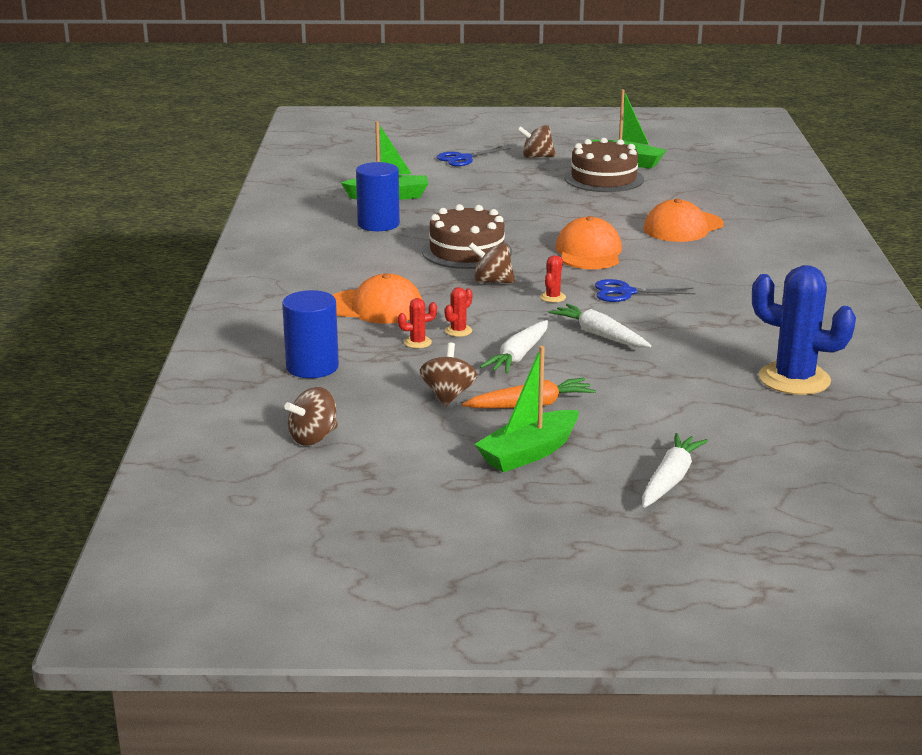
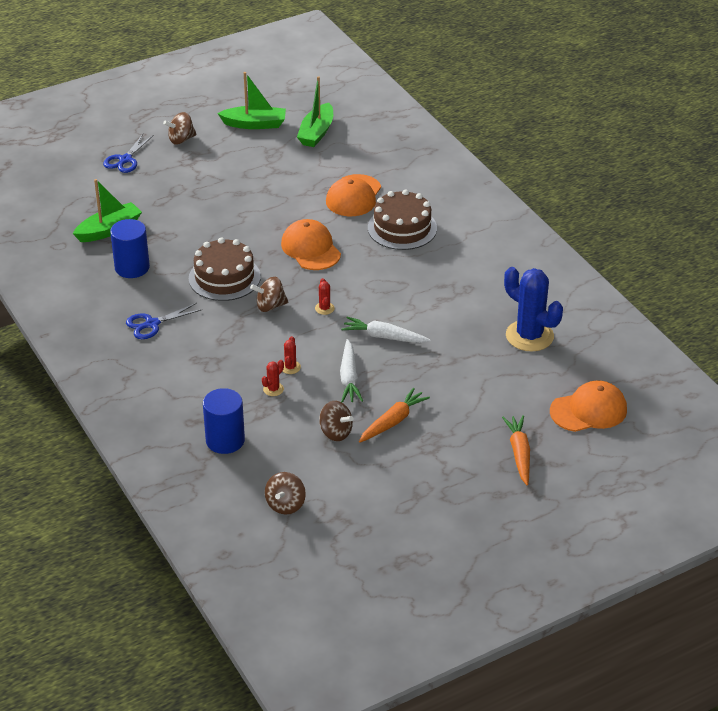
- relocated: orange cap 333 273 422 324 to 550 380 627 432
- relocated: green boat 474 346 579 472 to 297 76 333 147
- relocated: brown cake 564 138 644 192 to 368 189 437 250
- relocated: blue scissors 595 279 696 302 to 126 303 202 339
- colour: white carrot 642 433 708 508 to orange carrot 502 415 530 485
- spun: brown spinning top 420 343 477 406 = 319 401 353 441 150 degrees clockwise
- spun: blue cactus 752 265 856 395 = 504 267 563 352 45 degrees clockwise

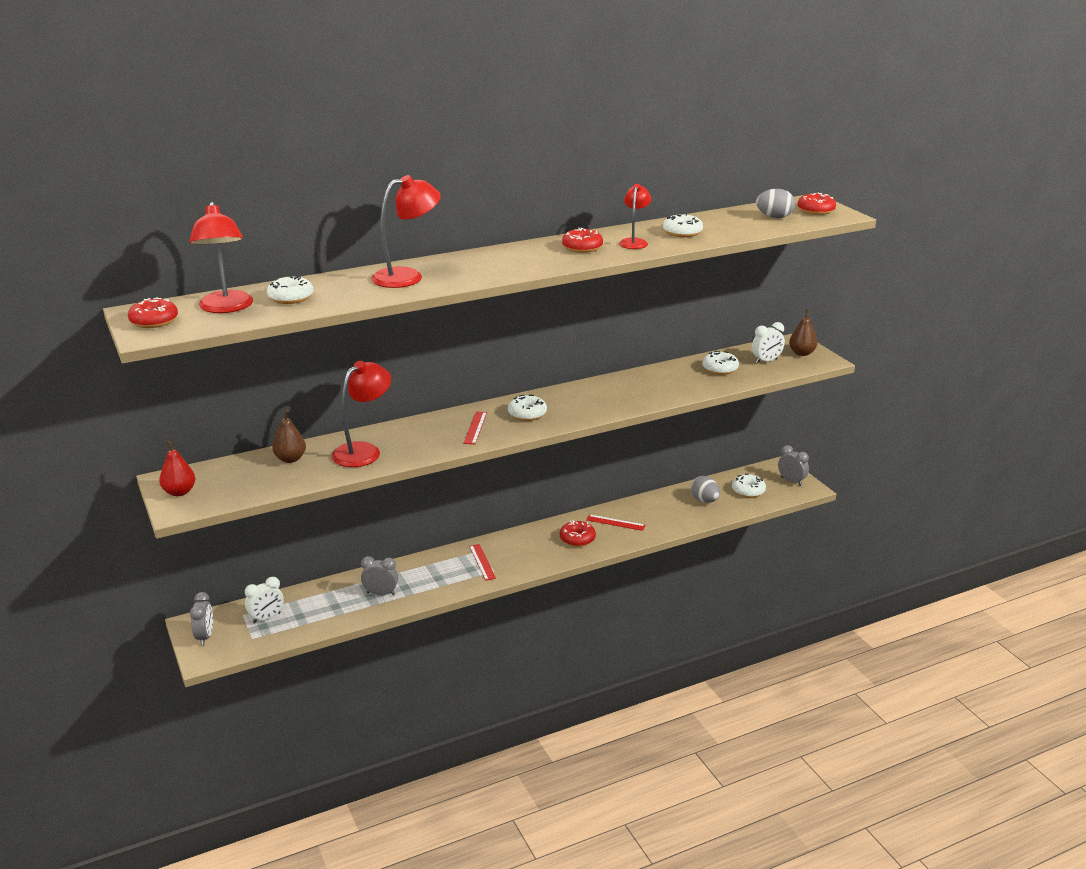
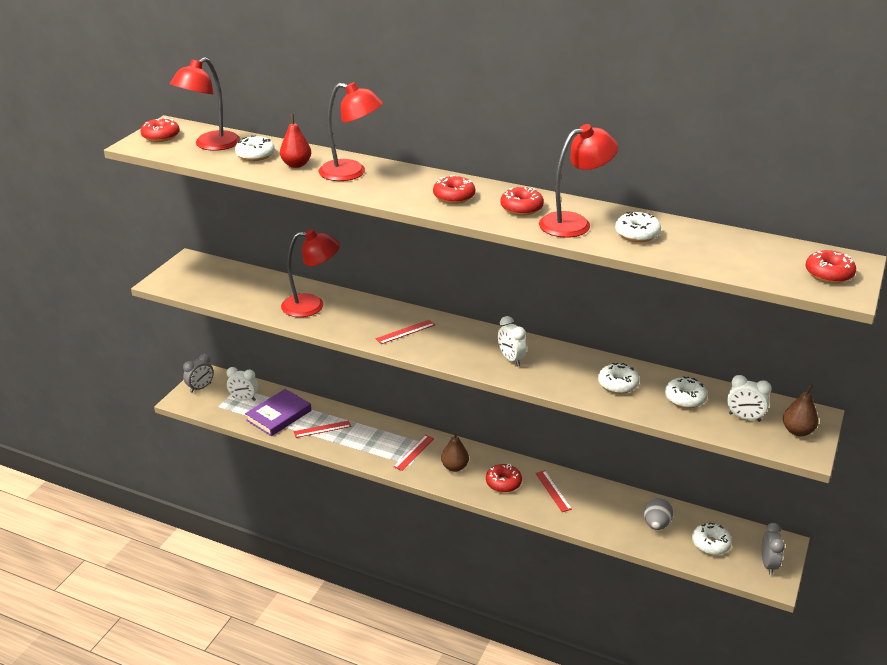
- missing: grey egg 756 189 795 218
- appeared: purple book 245 389 311 436
- appeared: red donut 433 175 475 204
- appeared: white clock 498 316 527 366
- relocated: red pear 159 440 195 496 to 280 114 311 168
- relocated: brown pear 272 410 306 463 to 441 431 469 472
- relocated: white donut 508 394 547 421 to 598 363 640 394
- exchanged: grey clock 361 556 398 595 to red ruler 294 421 351 438
- size: red lamp 619 184 651 249 = 539 124 618 238 x1.62

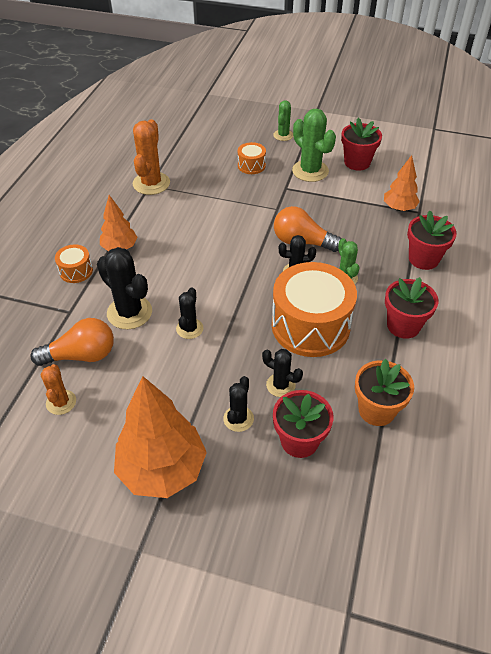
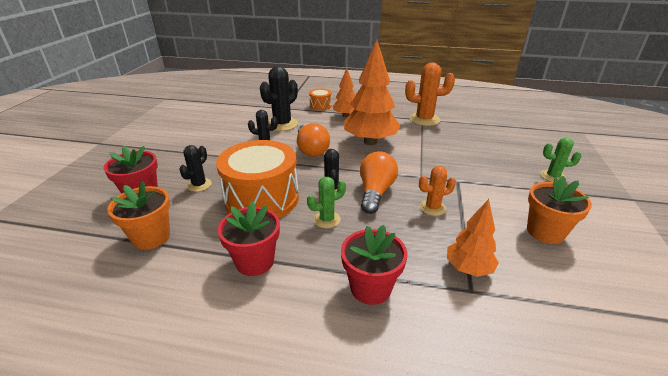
- missing: black cactus 223 376 254 432
- missing: orange drum 238 142 266 174
- missing: green cactus 292 108 336 182
- relocated: orange light bulb 31 318 114 366 to 297 123 330 157
- relocated: orange cactus 41 364 76 415 to 419 166 456 216
- relocated: orange tree 114 376 207 498 to 344 39 400 145
- colour: red flower pot 341 118 382 170 to orange flower pot 527 176 592 244

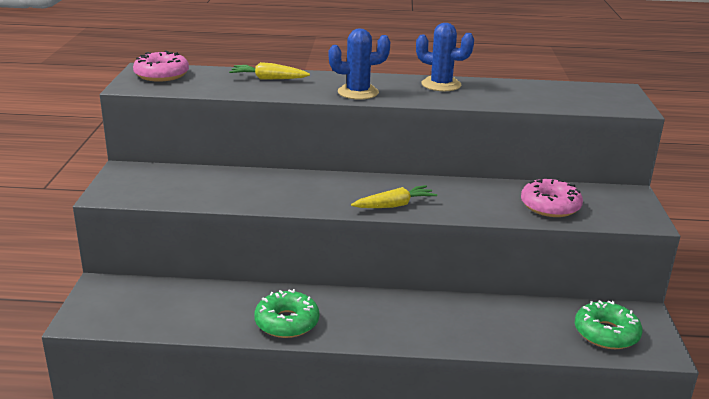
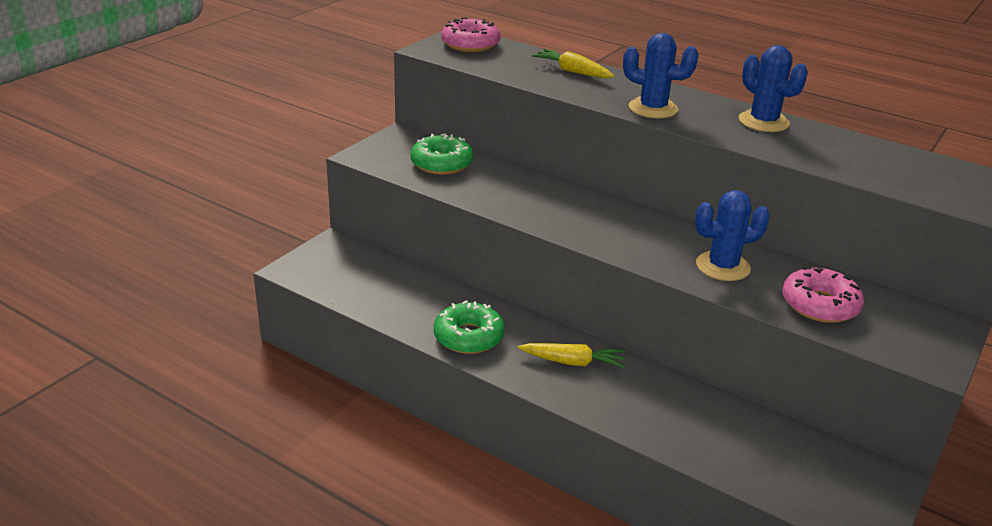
- appeared: blue cactus 695 190 770 281
- relocated: yellow carrot 351 185 437 208 to 518 343 625 368
- relocated: green donut 575 300 642 349 to 410 133 474 175

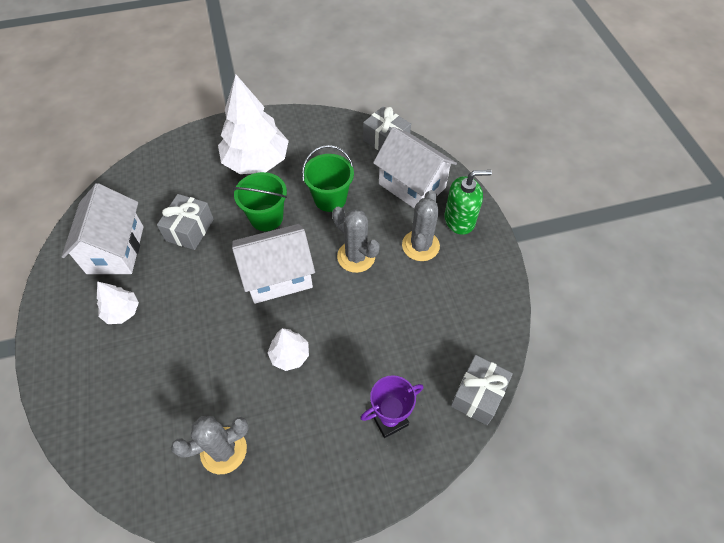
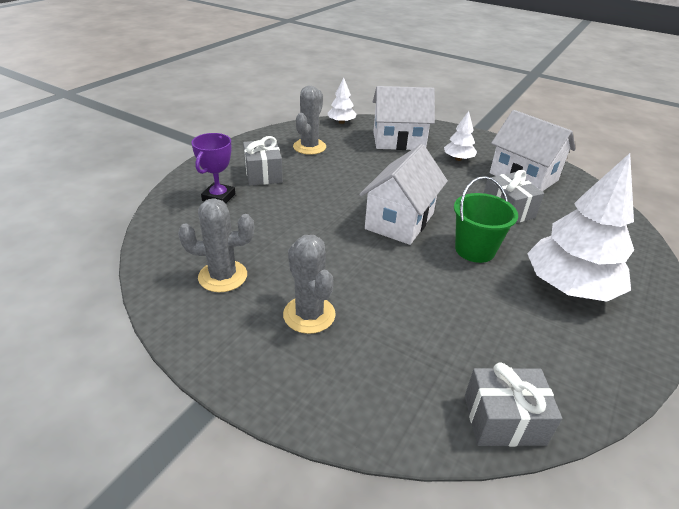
- missing: green bucket 302 145 354 212
- missing: green soap dispenser 444 170 492 235
- relocated: white tree 268 328 309 371 to 328 77 357 124
- relocated: grey cactus 332 206 380 273 to 178 198 254 292
- relocated: white house 373 127 457 209 to 373 86 435 150
- relocated: grey gift 451 355 513 425 to 243 136 283 186

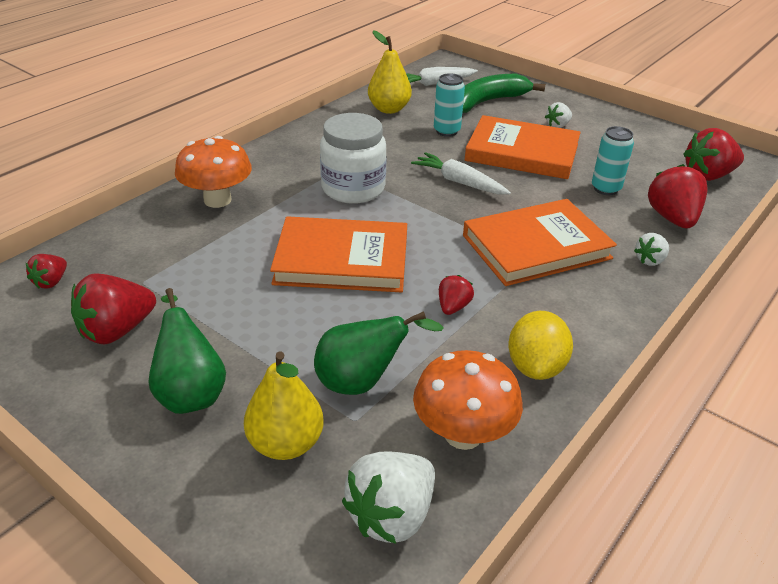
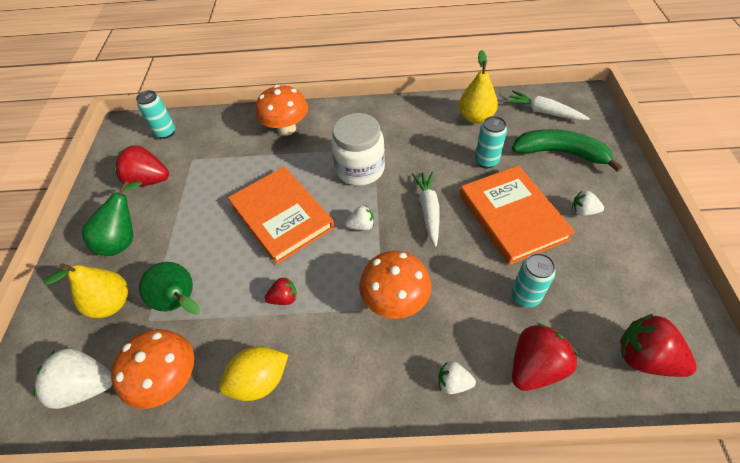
- appeared: white strawberry 345 205 374 230
- exchanged: red strawberry 26 254 67 289 to turquoise can 136 90 175 139
- exchanged: orange book 463 199 617 286 to orange mushroom 359 251 431 319

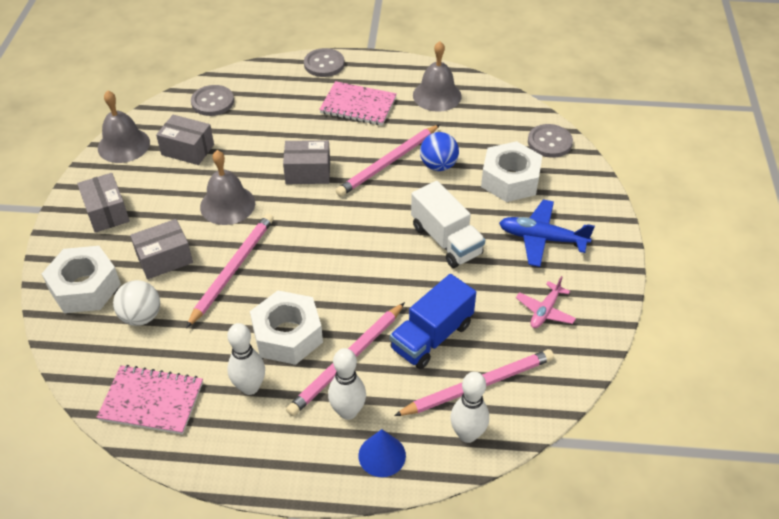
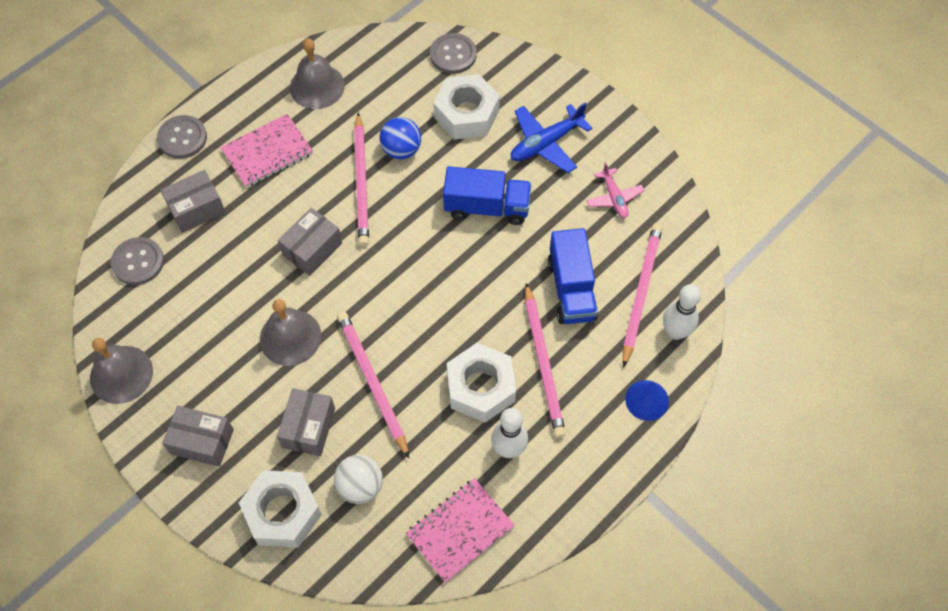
- missing: white bowling pin 328 348 366 420
- relocated: grey box 156 115 214 165 to 160 170 226 233
- colour: white truck 411 181 485 268 to blue truck 443 166 531 225

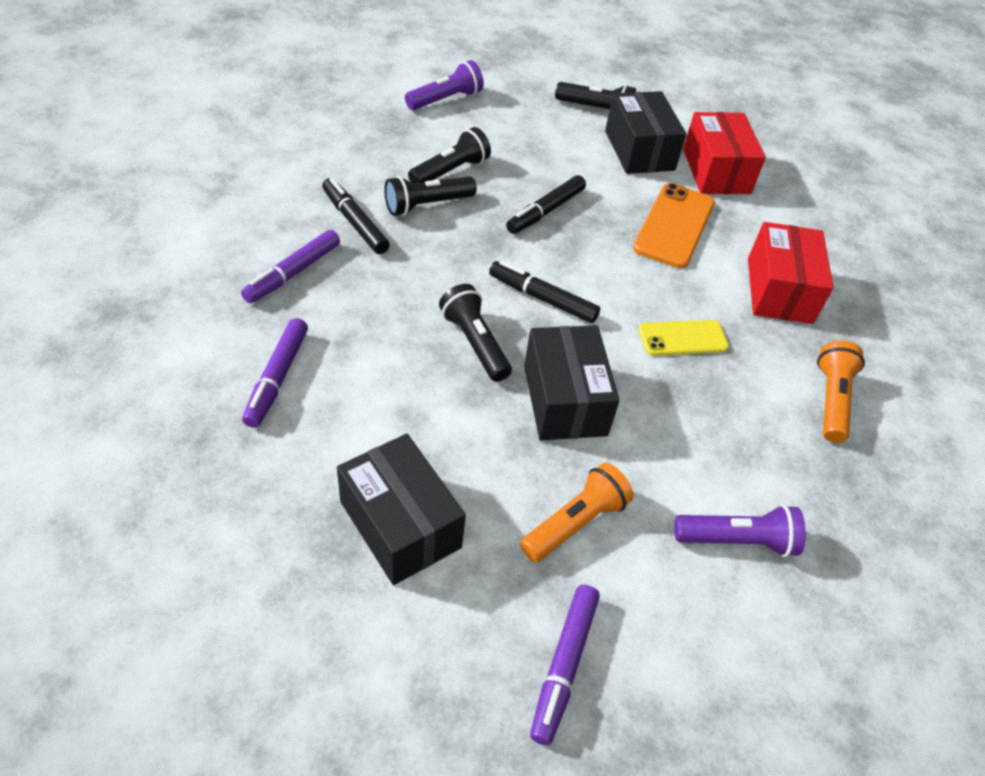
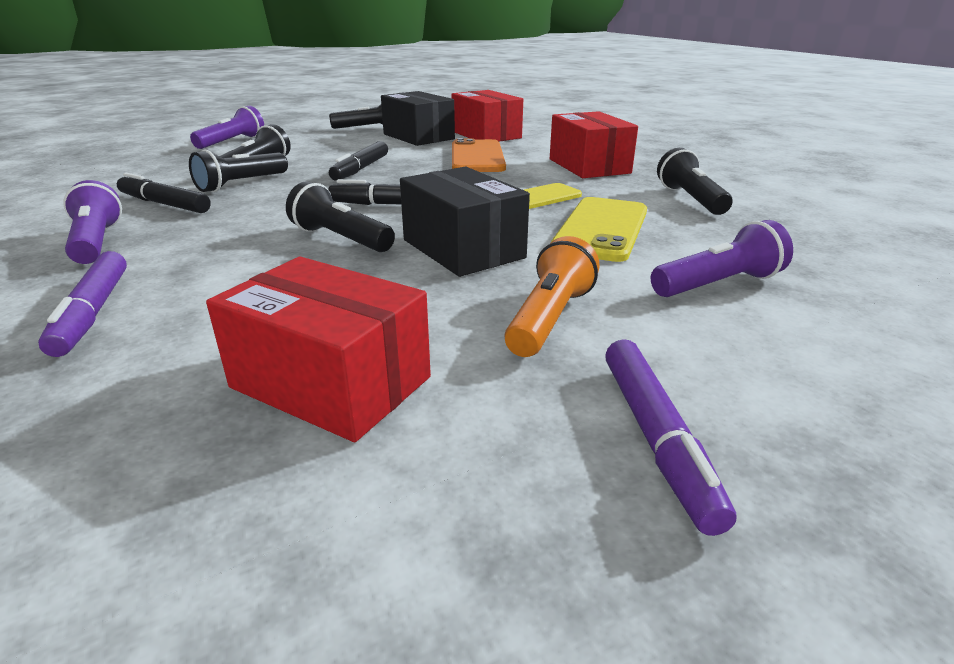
- appeared: yellow phone 551 197 647 262
- exchanged: purple marker 241 230 340 303 to purple flashlight 63 180 122 264
- colour: black box 337 434 466 585 to red box 206 257 431 442
- colour: orange flashlight 817 340 865 443 to black flashlight 657 148 733 215

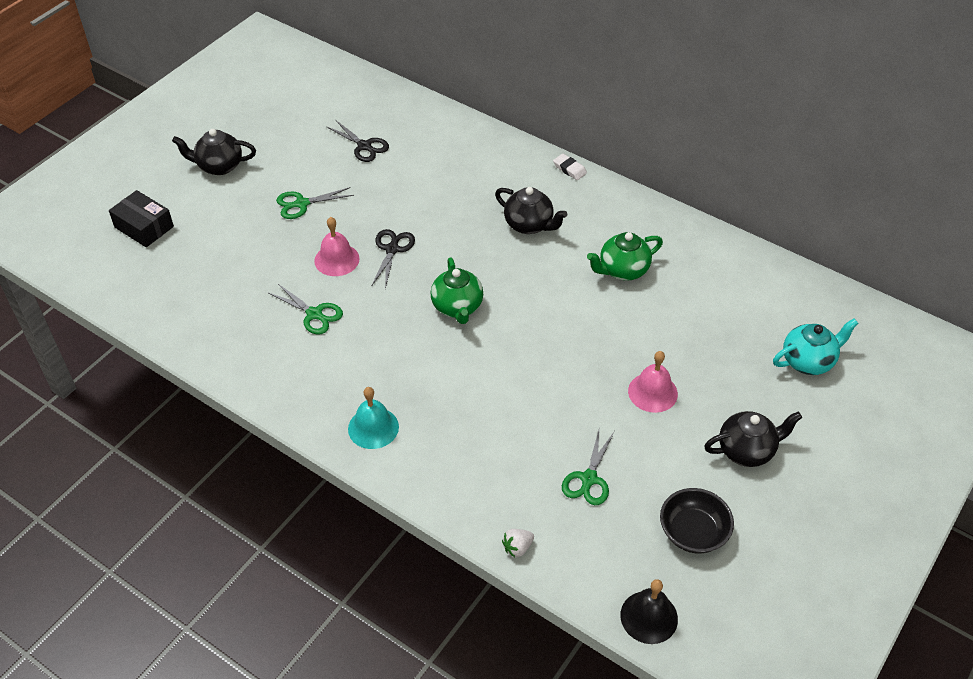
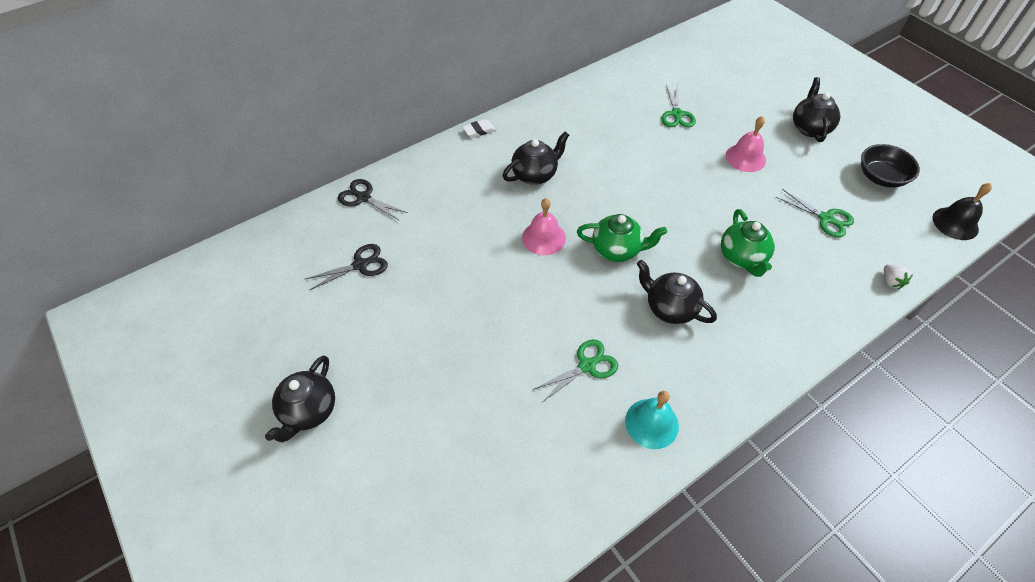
- missing: black box 109 190 174 247
- missing: turquoise teapot 773 318 859 375
- appeared: black teapot 637 260 717 324
- relocated: green scissors 276 187 354 219 to 661 84 696 127
- relocated: pink bell 314 217 359 276 to 522 198 566 255
- relocated: turquoise bell 348 387 399 449 to 625 391 679 449
- relocated: black scissors 372 229 415 289 to 338 179 408 221
- relocated: green teapot 587 232 663 281 to 721 209 775 277

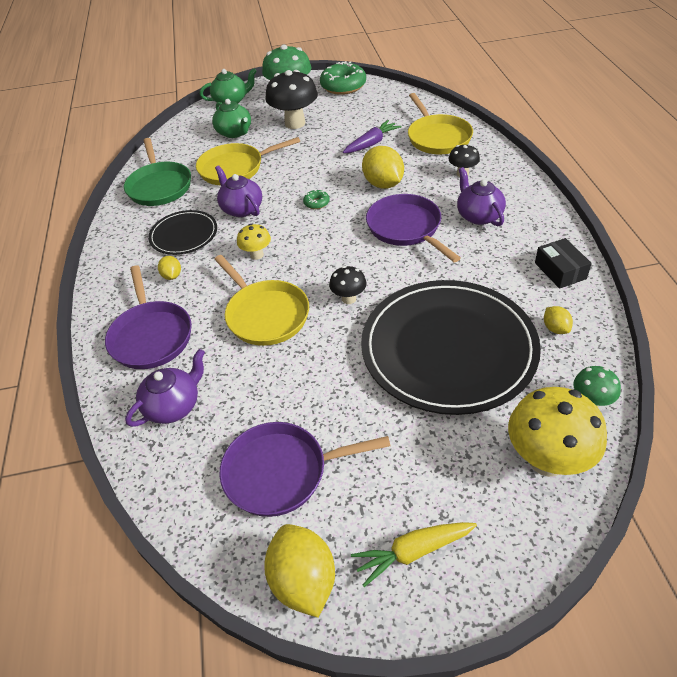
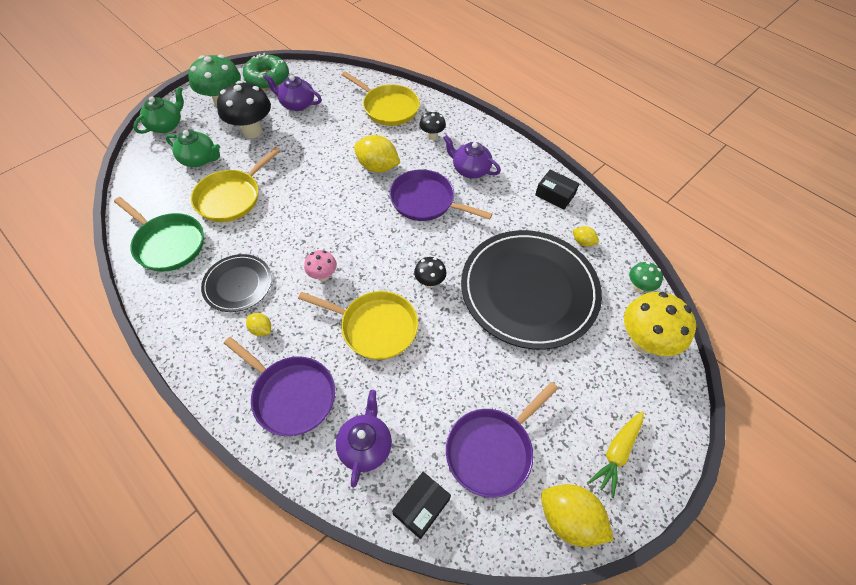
- missing: green donut 303 190 330 209
- missing: purple carrot 343 120 402 153
- appeared: black box 392 472 451 539
- relocated: purple teapot 215 165 262 217 to 264 74 322 111
- colour: yellow mushroom 237 224 271 260 to pink mushroom 304 250 337 281

